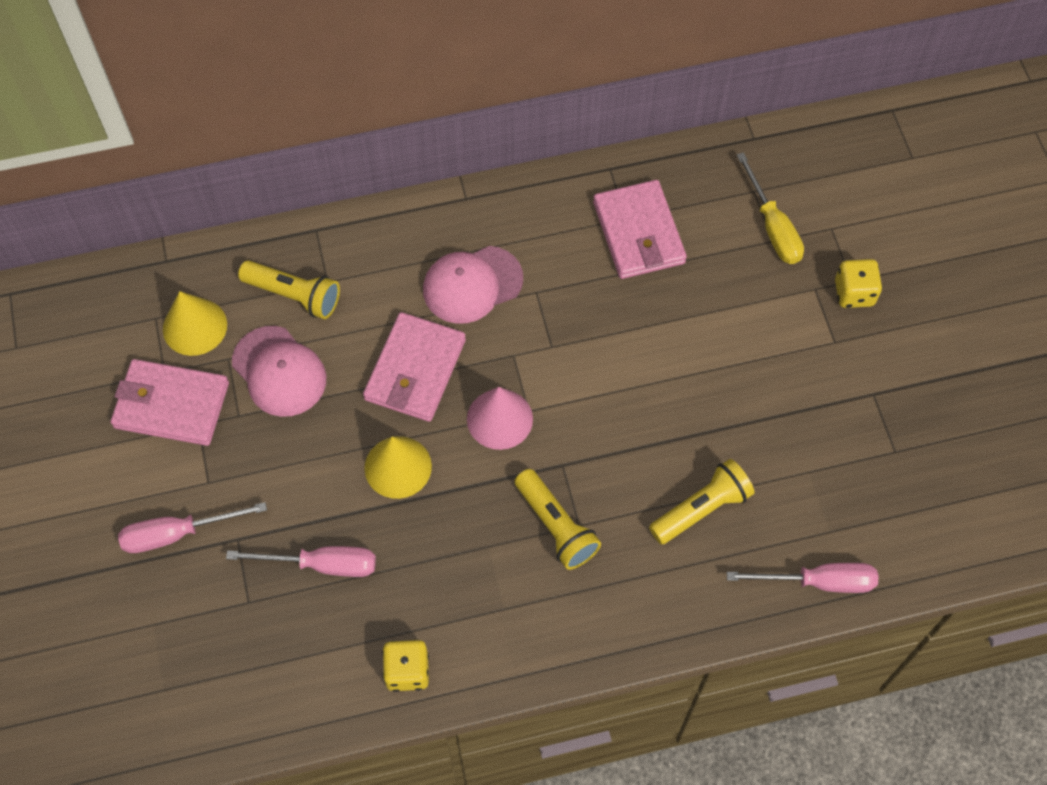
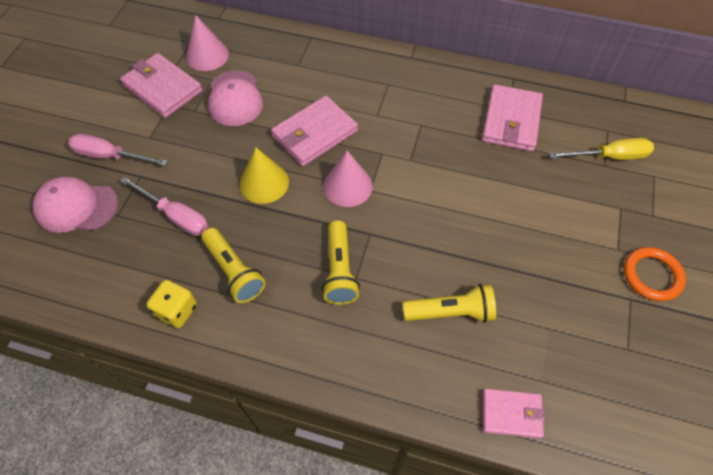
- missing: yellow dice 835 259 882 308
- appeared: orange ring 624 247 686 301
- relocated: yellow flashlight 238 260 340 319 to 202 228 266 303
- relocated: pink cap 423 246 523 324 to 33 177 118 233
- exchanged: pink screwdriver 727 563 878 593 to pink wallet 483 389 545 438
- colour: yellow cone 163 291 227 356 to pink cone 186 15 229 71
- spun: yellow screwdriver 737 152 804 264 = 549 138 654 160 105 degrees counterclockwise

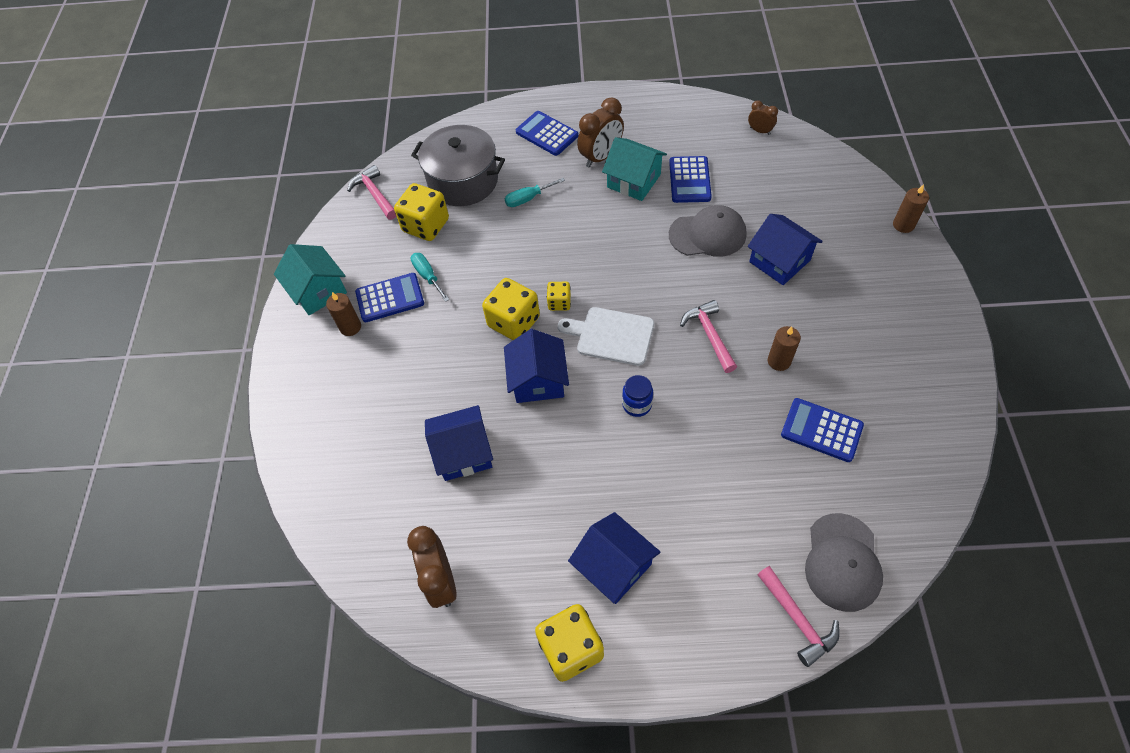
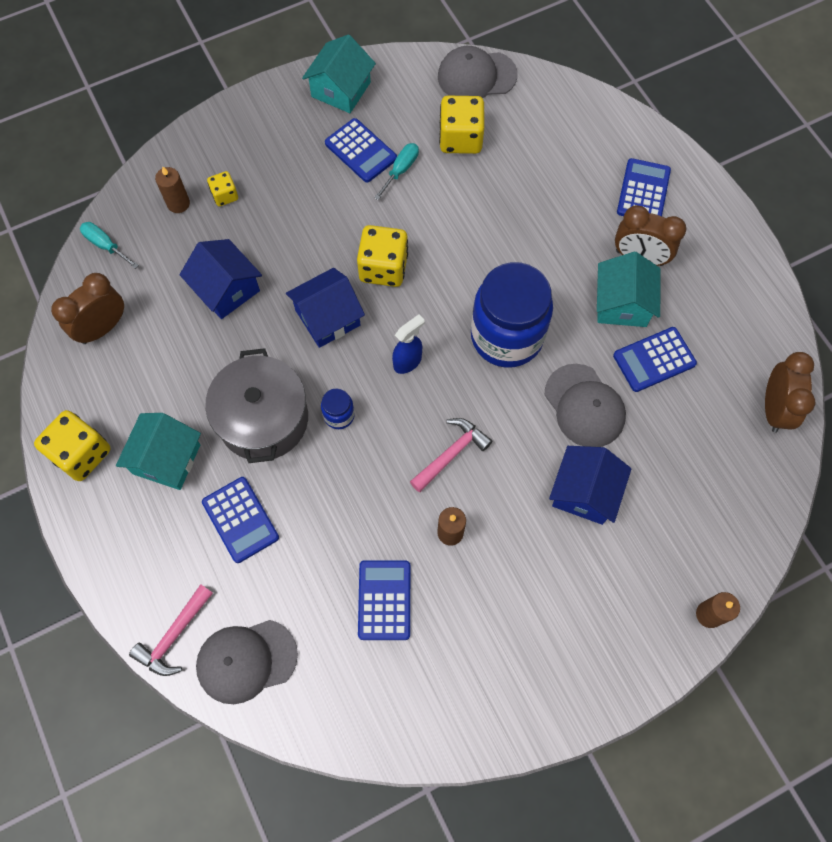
- appeared: blue calculator 202 477 279 563
- appeared: blue jar 471 262 553 368
- relocated: brown candle 326 292 361 336 to 155 166 190 213
- relocated: grey pot 411 125 505 206 to 205 348 308 463
- relocated: turquoise screwdriver 505 178 565 207 to 80 222 139 269
- relocated: yellow dice 547 282 571 311 to 207 171 238 206
- exchanged: pink hammer 347 165 396 220 to grey cap 438 46 518 98
- exchanged: white cutting board 558 307 654 366 to blue spray bottle 392 314 425 374
- colour: blue house 568 512 660 604 to turquoise house 116 413 201 490
- size: brown clock 748 100 778 135 = 765 352 815 433 x1.82

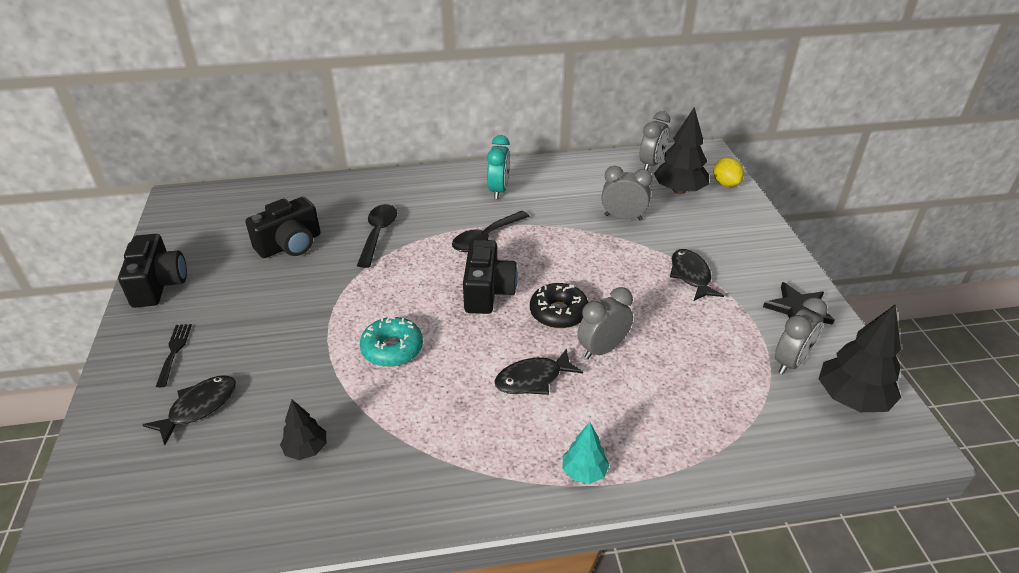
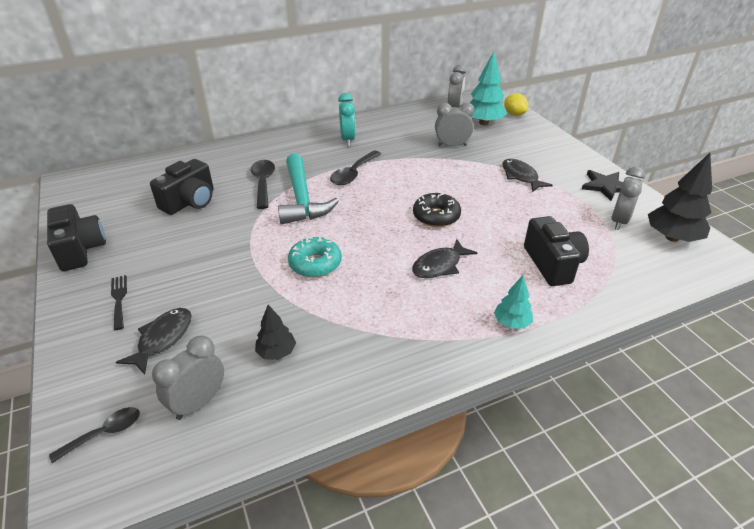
- appeared: black spoon 49 407 140 463
- appeared: turquoise hammer 278 153 339 224
- relocated: black camera 463 240 518 314 to 524 216 589 286
- relocated: grey clock 577 287 633 359 to 152 336 224 420
- colour: black tree 654 107 709 194 to turquoise tree 469 52 507 125

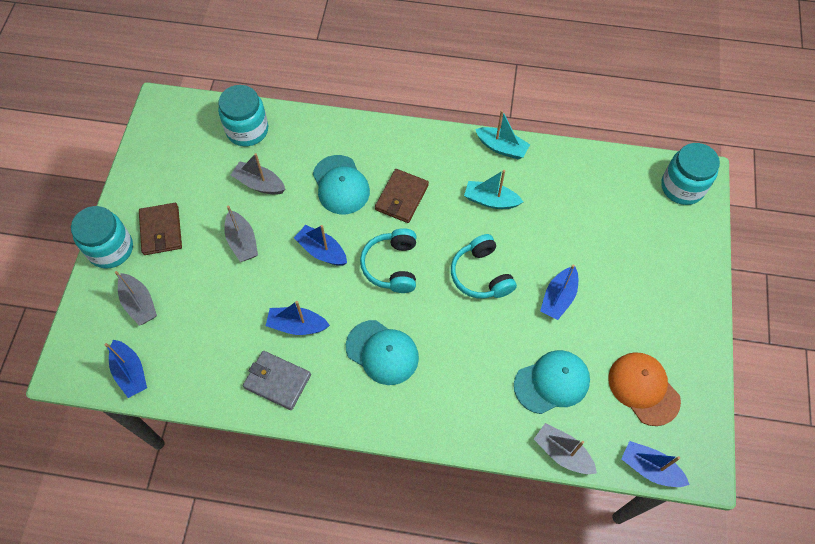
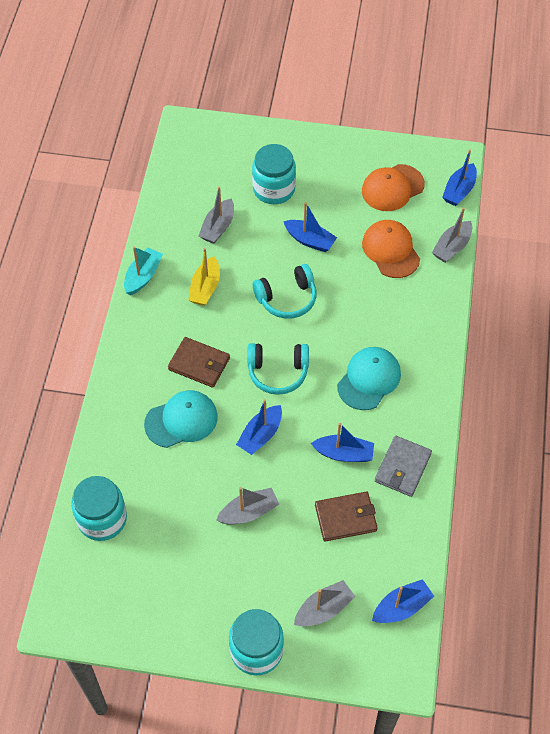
- relocated: brown wallet 139 203 182 255 to 315 492 378 542
- relocated: grey boat 231 153 285 195 to 199 187 234 244
- relocated: turquoise jar 661 143 720 205 to 252 144 296 204
- colour: turquoise boat 464 170 523 209 to yellow boat 188 248 220 306
- colour: turquoise cap 514 350 590 414 to orange cap 362 220 420 278
- spun: blue boat 266 301 330 335 = 311 423 374 462 90 degrees counterclockwise

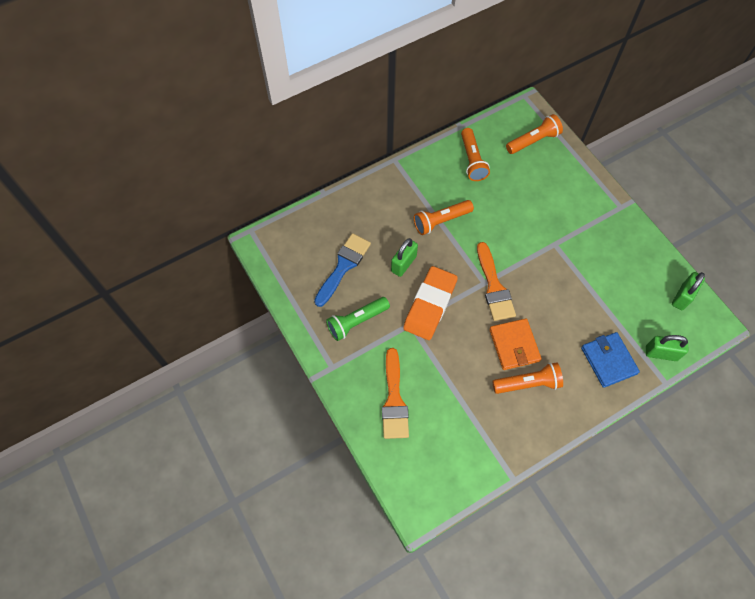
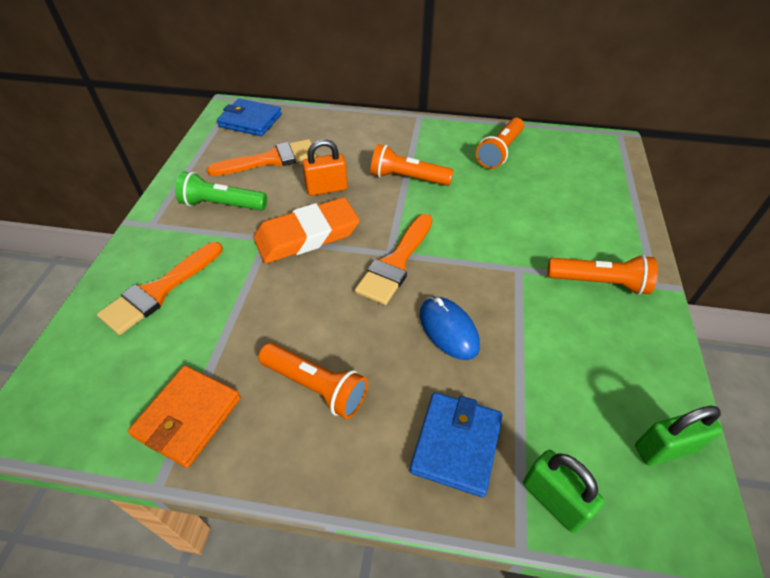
- appeared: blue wallet 217 99 282 136
- appeared: blue mouse 420 297 480 360
- relocated: orange wallet 489 318 541 370 to 128 366 241 468
- relocated: orange flashlight 506 114 563 154 to 547 255 658 295
- colour: blue brush 314 233 371 307 to orange brush 207 139 317 176
- colour: green padlock 391 238 418 277 to orange padlock 302 139 348 196

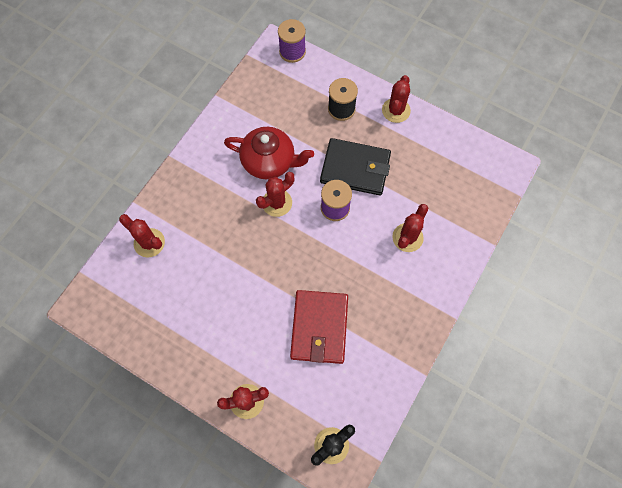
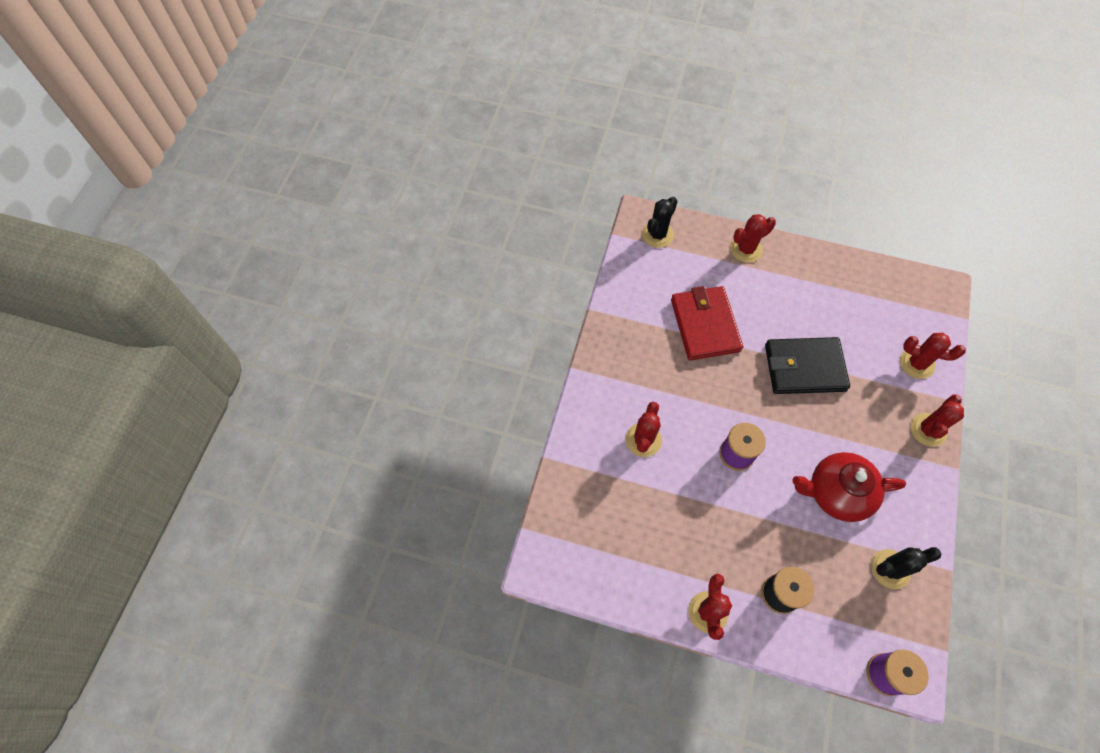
- appeared: black cactus 871 547 941 589
- relocated: red cactus 256 172 294 217 to 911 394 964 447
- relocated: black wallet 320 138 391 195 to 765 337 850 394

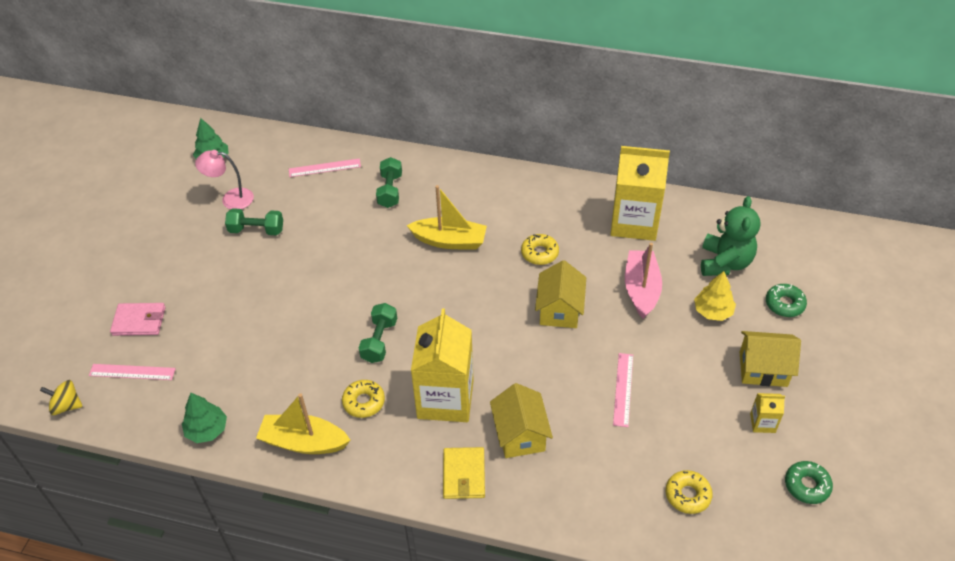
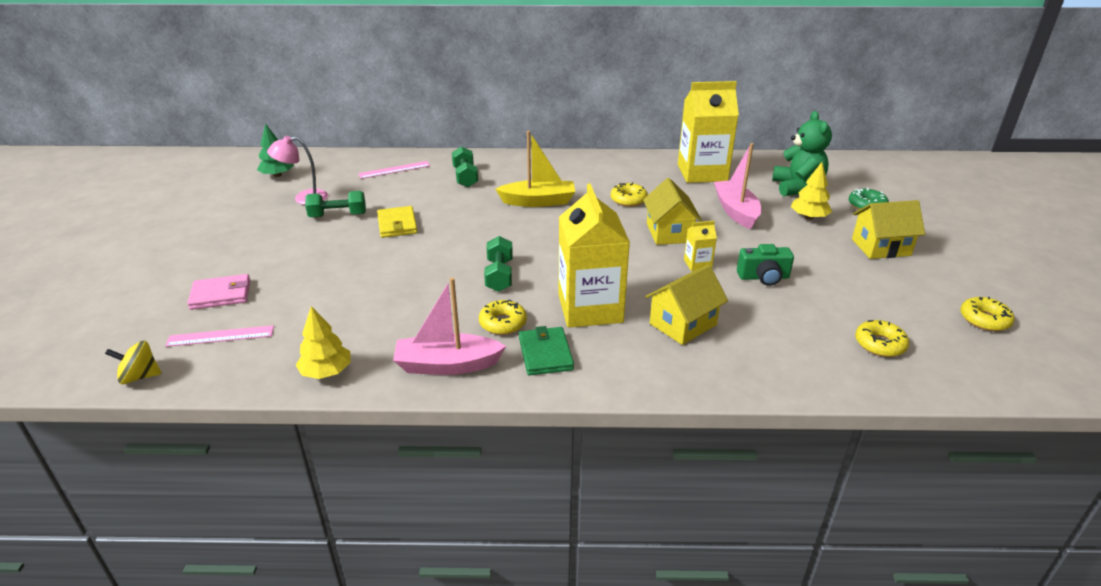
- appeared: green wallet 519 326 574 375
- relocated: yellow wallet 443 447 485 499 to 377 206 417 238
- relocated: yellow carton 750 393 785 433 to 684 221 717 271
- exchanged: pink ruler 613 353 633 427 to green camera 737 244 794 286
- colour: green tree 182 393 227 443 to yellow tree 296 306 351 379
- colour: yellow boat 256 394 351 454 to pink boat 393 278 506 375
- colour: green donut 785 461 833 504 to yellow donut 960 297 1015 331
- spun: yellow house 490 383 553 458 = 645 265 728 345 75 degrees clockwise

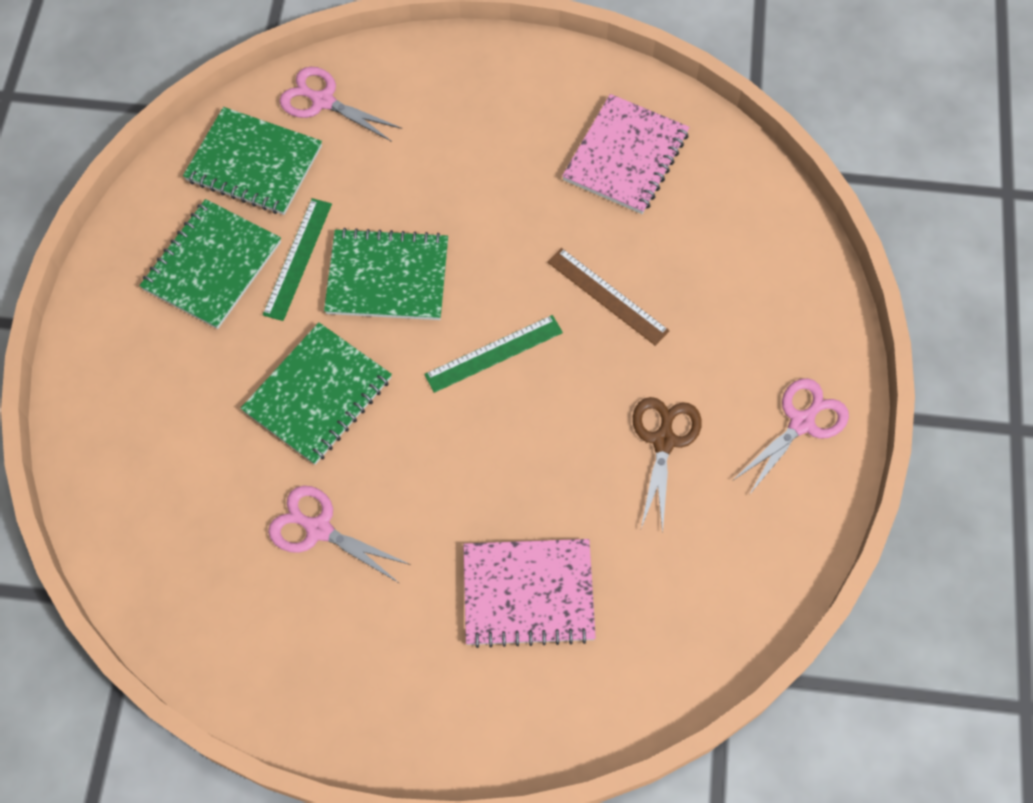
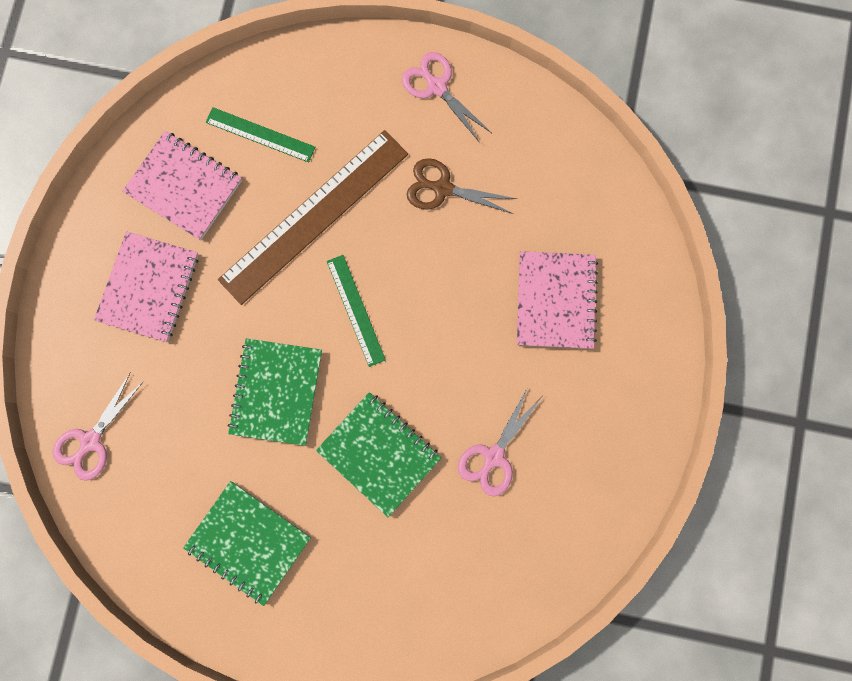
- missing: green notebook 183 107 322 215
- appeared: pink notebook 94 231 199 342
- relocated: green ruler 263 198 332 321 to 206 107 315 163
- size: brown ruler 547 248 669 346 = 218 130 408 305 x1.98

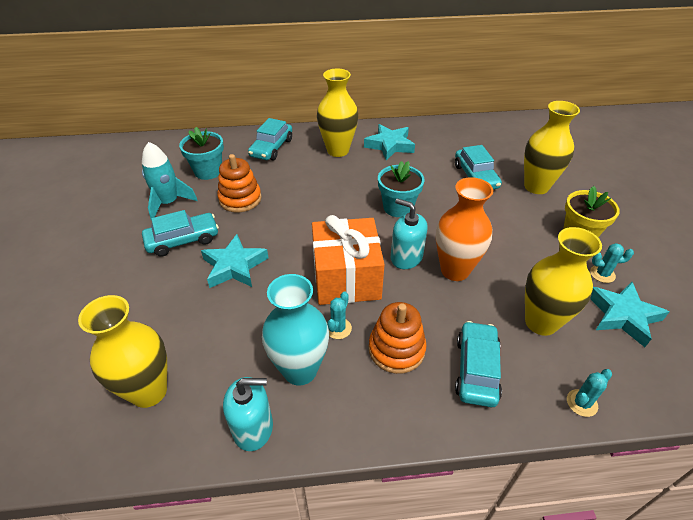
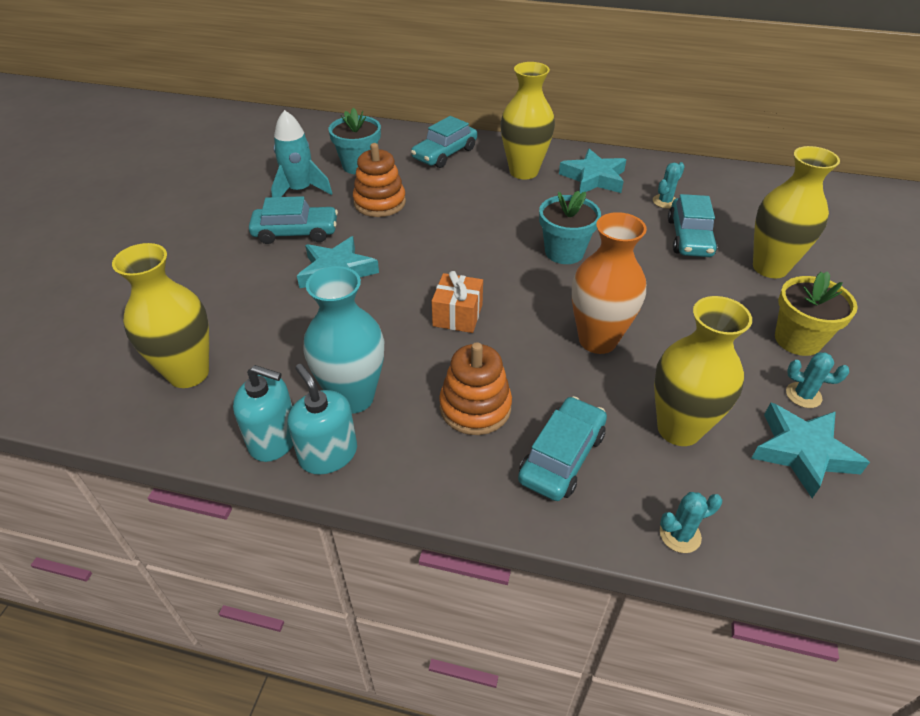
- relocated: turquoise cactus 327 291 352 339 to 653 162 685 209
- relocated: turquoise soap dispenser 391 198 428 269 to 288 364 357 475
- size: orange gift 312 215 385 305 = 432 271 483 333 x0.53

